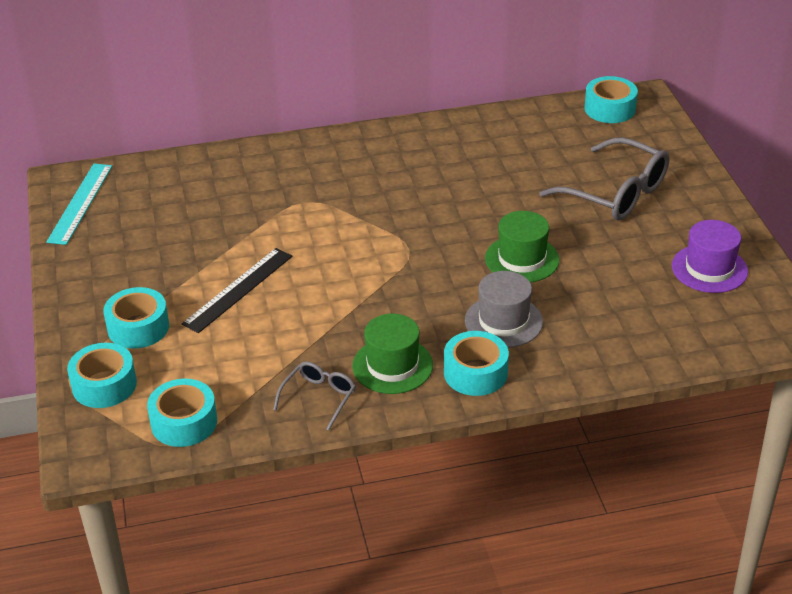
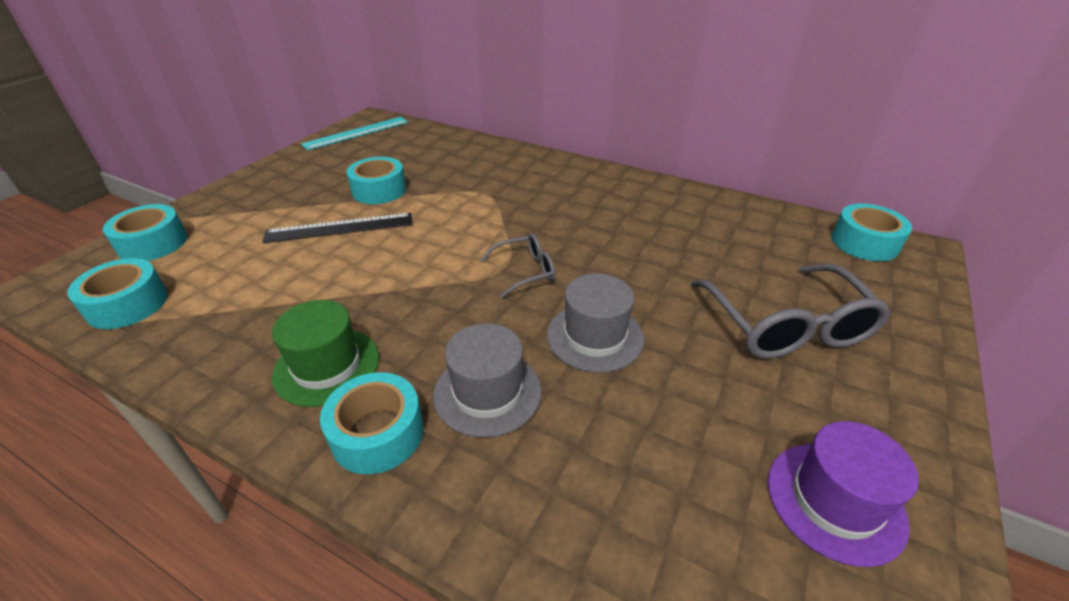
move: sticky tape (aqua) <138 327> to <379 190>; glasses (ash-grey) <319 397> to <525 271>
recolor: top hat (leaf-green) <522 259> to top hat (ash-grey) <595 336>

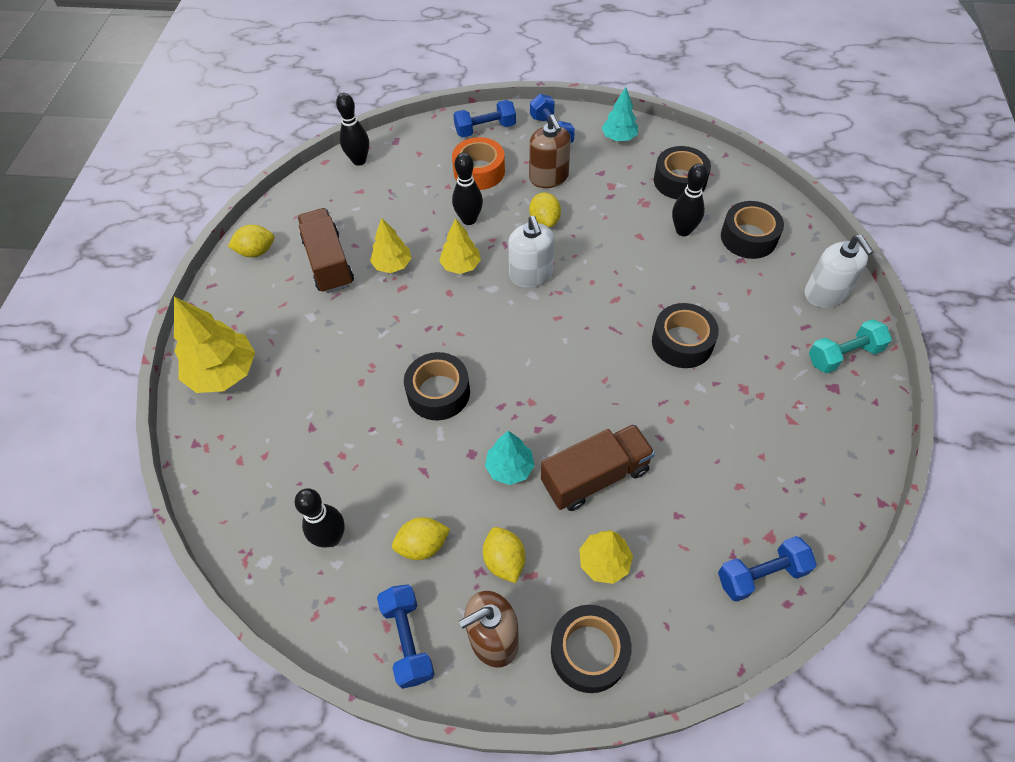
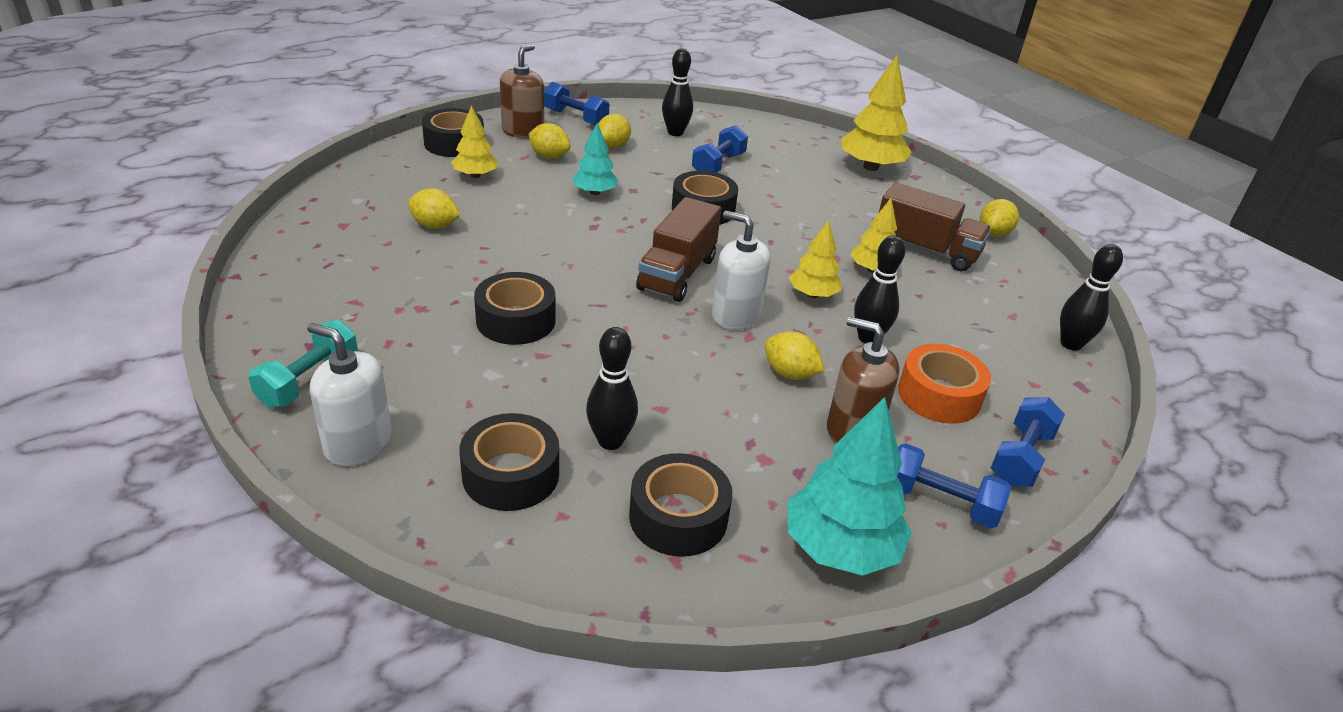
insert: citrus fruit (yellow) <435 226>
move: toy truck (dark brown) <595 476> to <677 274>; hand weight (blue) <761 574> to <718 165>
resize: toy tree (aqua) <619 138> = <840 548> x1.68

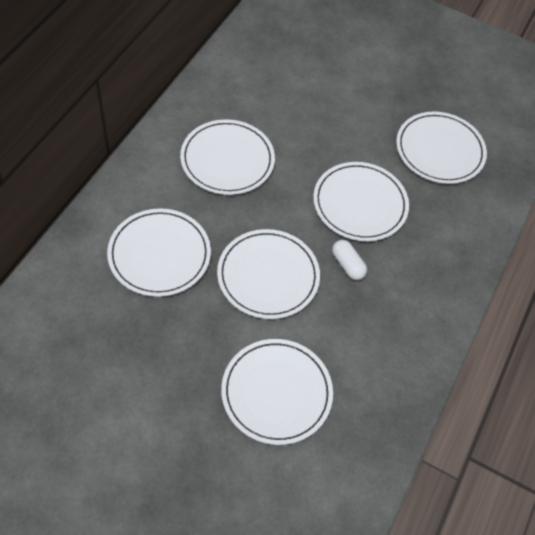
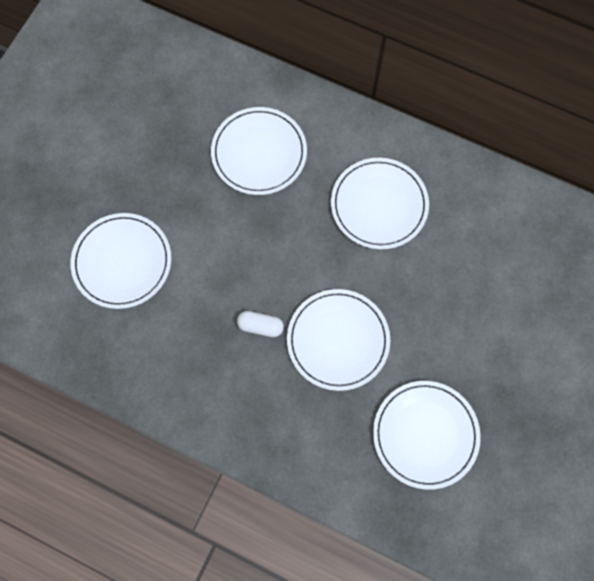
delete: dinner plate (white) <268 276>
rotate: capsule (white) <347 265> = <260 326> 45 degrees clockwise

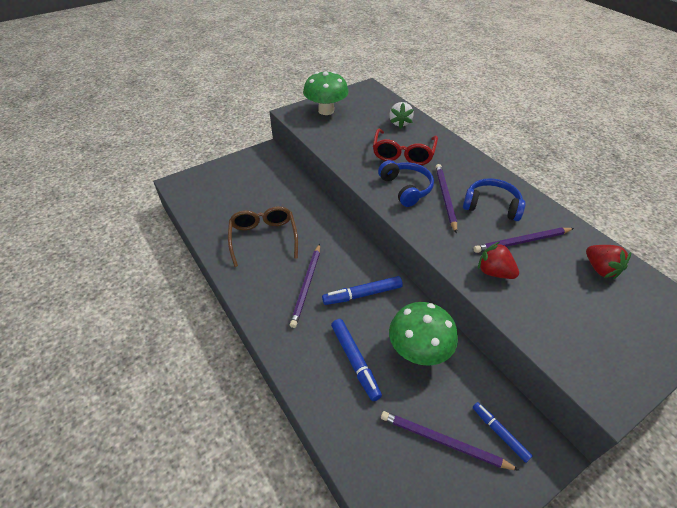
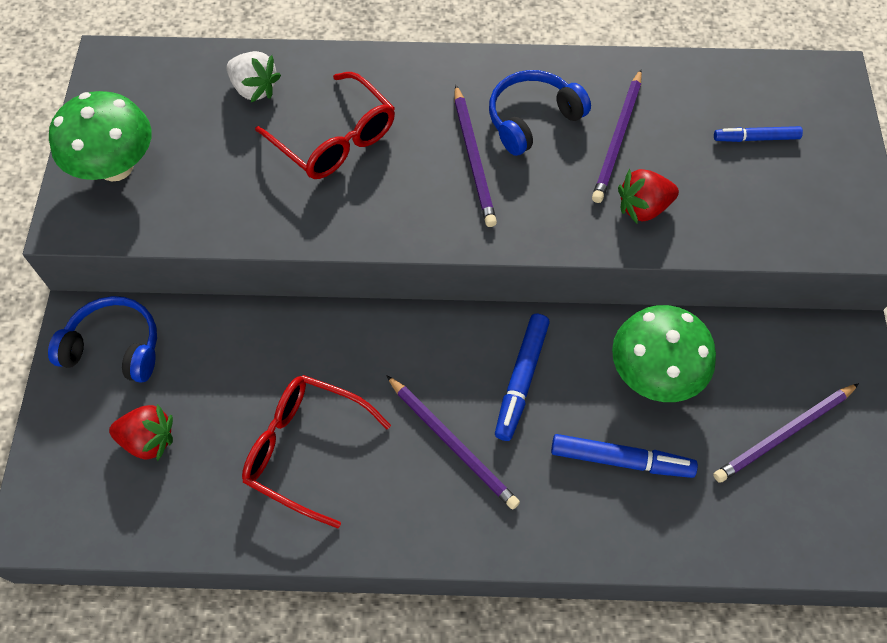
move: headset (blue) <406 188> to <115 347>; berry (crimson) <600 269> to <149 440>; marker pen (blue) <499 433> to <756 138>
recolor: glasses (dark brown) <263 238> to glasses (crimson) <304 449>
rotate: lead pencil (violet) <445 197> = <473 158> 135 degrees counterclockwise

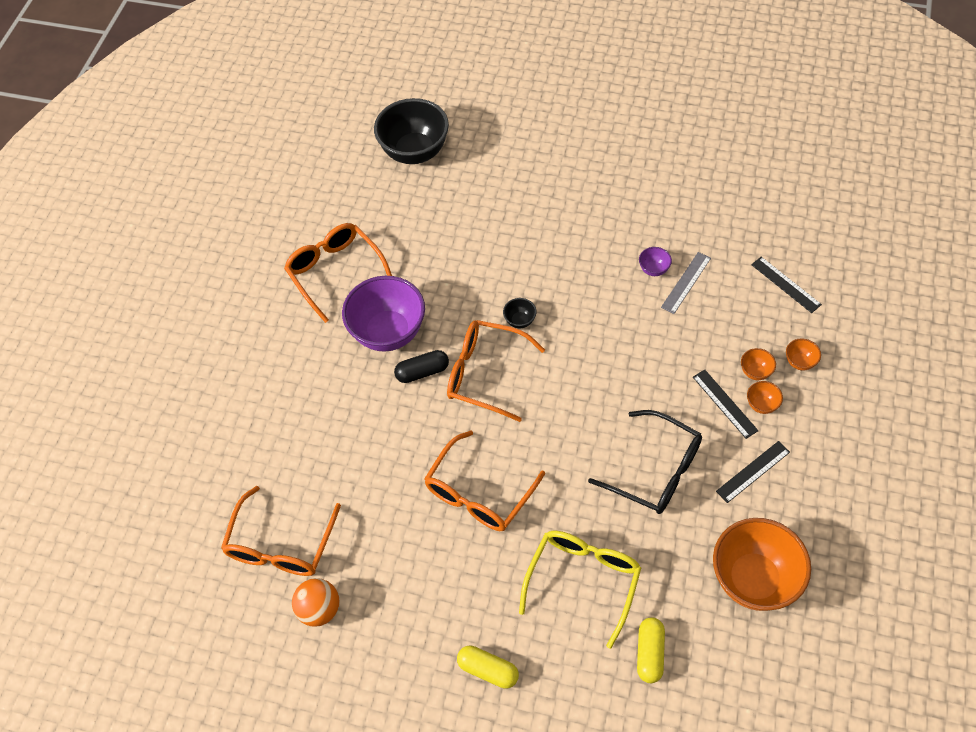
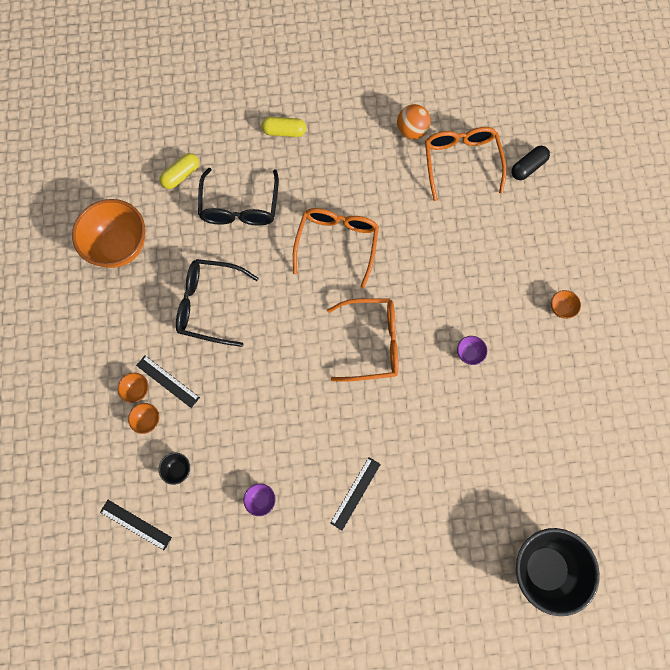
delete: glasses (orange-coloured) <335 272>; measuring stick (ash-grey) <686 282>
move: bowl (jet-black) <520 321> to <178 469>; bowl (orange-coloured) <799 362> to <561 308>; capsule (jet-black) <422 372> to <528 167>; measuring stick (jet-black) <753 471> to <355 493>
recolor: glasses (yellow) <583 580> to glasses (jet-black) <240 207>
rotate: capsule (yellow) <650 653> = <181 175> 60 degrees clockwise
resize: bowl (violet) <388 332> = <469 353> x0.41

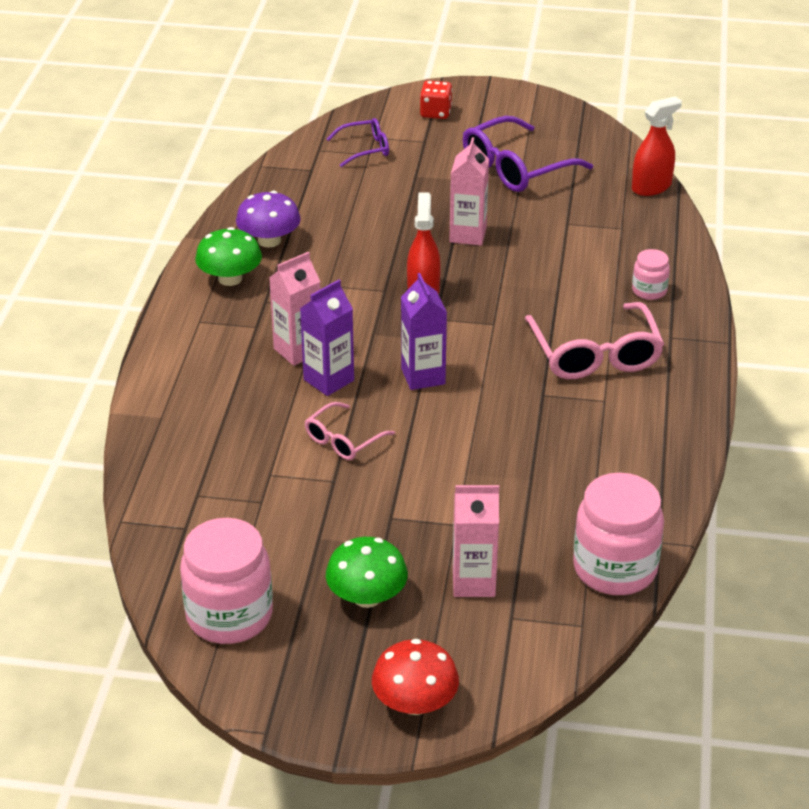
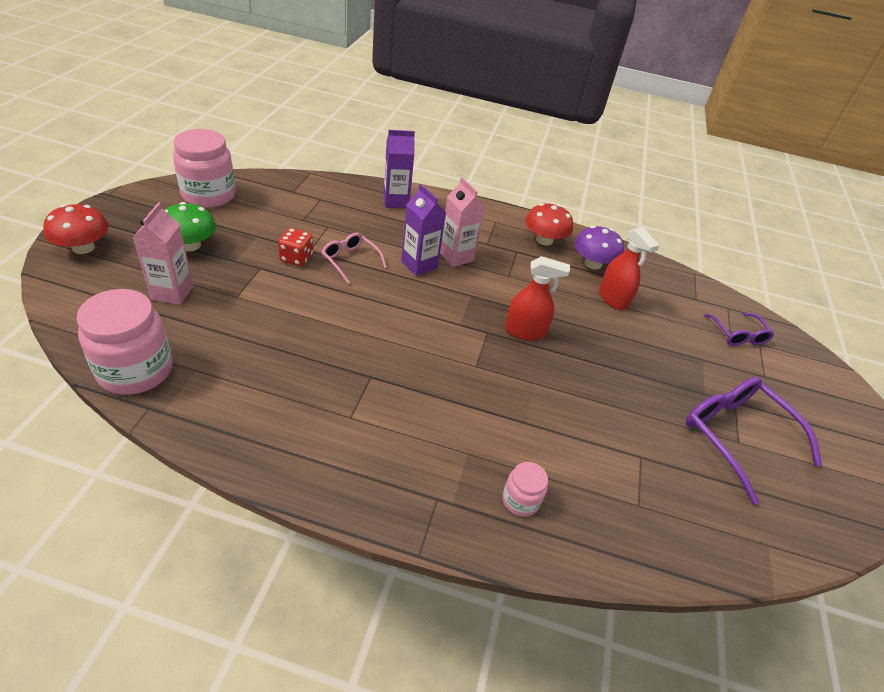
delete: milk carton (rose-pink) <468 235>; glasses (rose-pink) <595 355>
move: die (crimson) <435 112> to <296 258>; spray cleaner (crimson) <651 187> to <613 299>; milk carton (violet) <423 376> to <396 201>
recolor: toadstool (leaf-green) <230 278> to toadstool (crimson) <544 240>

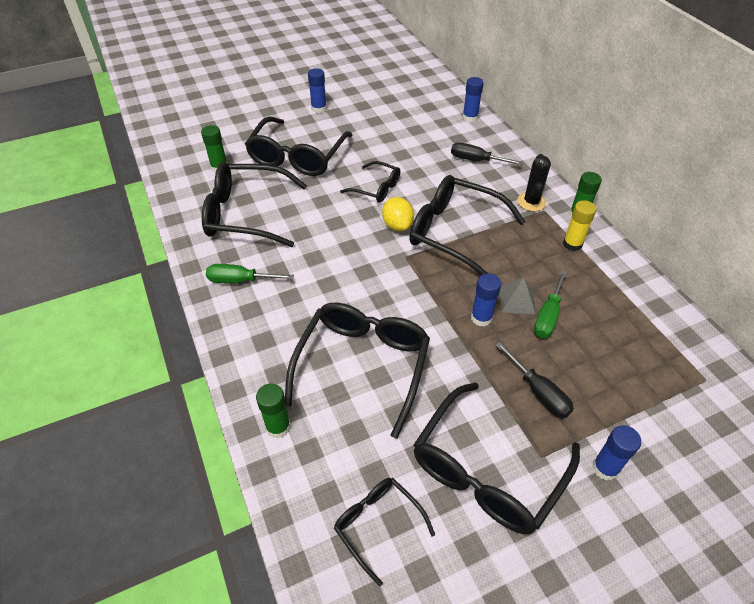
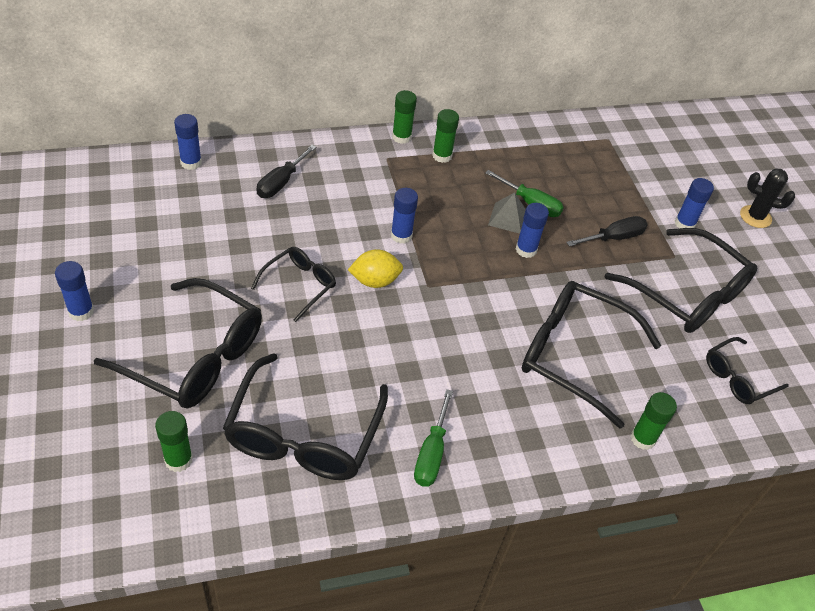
move: prickly plant (jet-black) <531 202> to <755 217>
replace: glasses (jet-black) <455 233> to stick of glue (blue) <401 235>
recolor: stick of glue (yellow) <572 244> to stick of glue (leaf-green) <442 156>

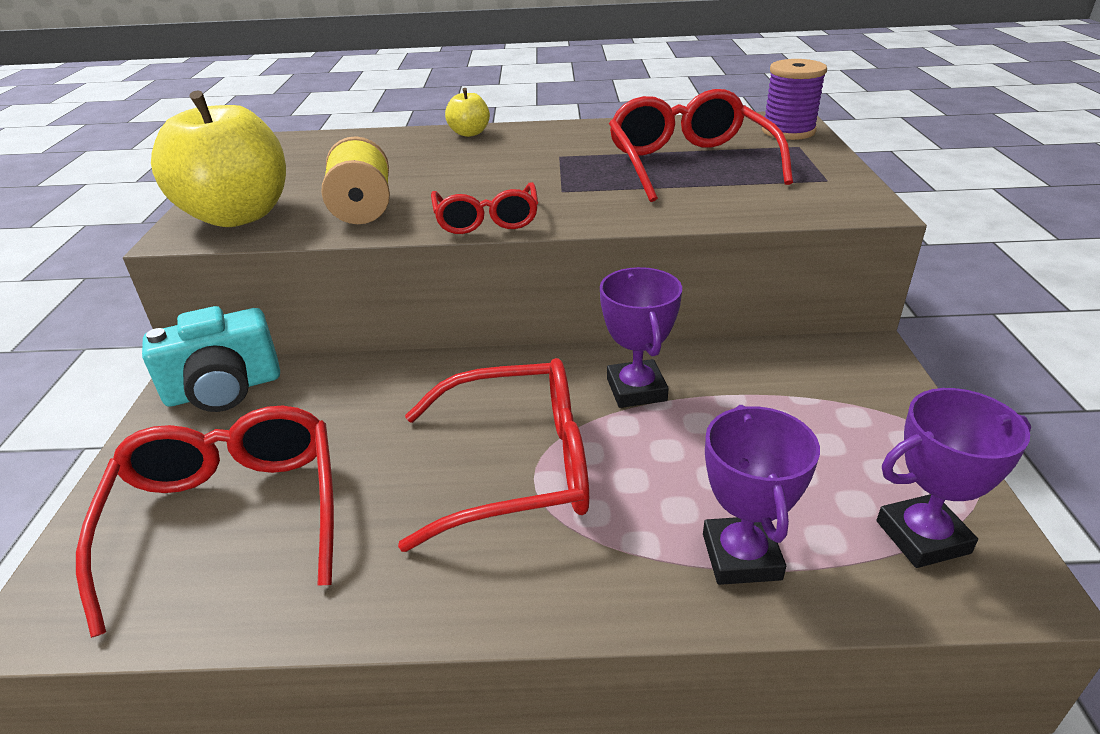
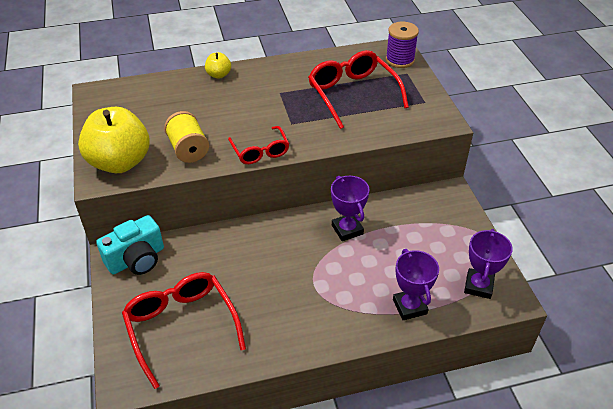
delete: glasses (crimson) <517 467>
rotate: trophy (violet) <922 537> = <478 286> 45 degrees counterclockwise

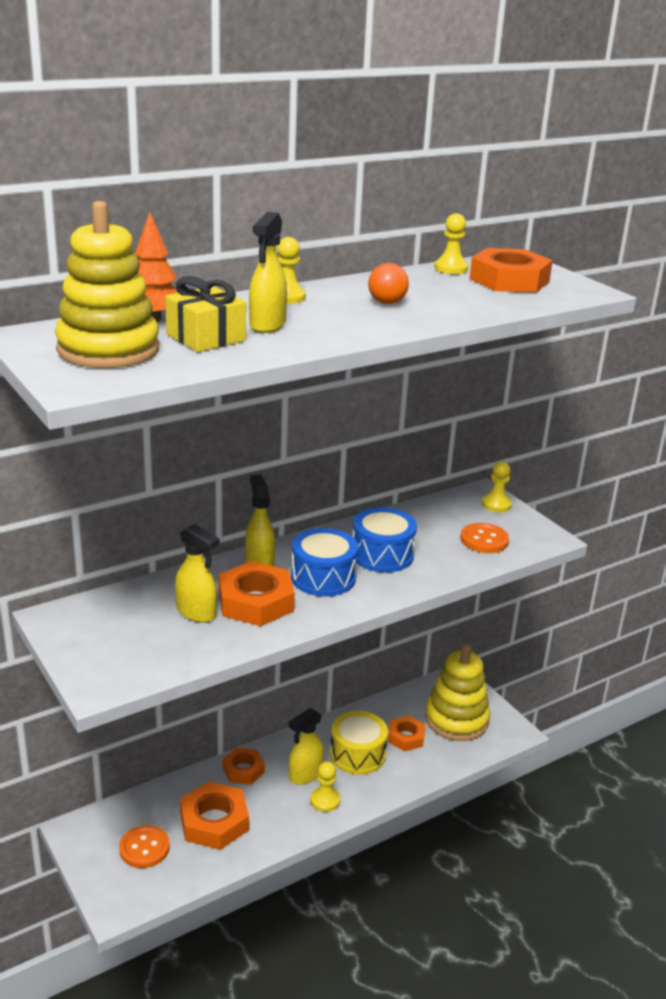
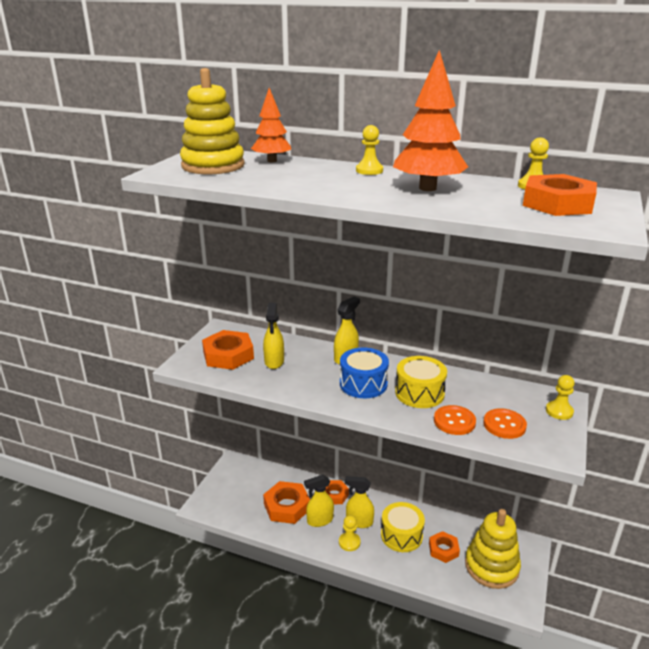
delete: gift (yellow) <206 337>
move: spray cleaner (yellow) <267 325> to <319 520>; hexagon nut (orange-coloured) <255 601> to <228 355>; shirt button (orange-coloured) <144 848> to <454 421>
replace: bulb (orange-coloured) <389 299> to toy tree (orange-coloured) <427 188>
recolor: snare drum (blue) <382 555> to snare drum (yellow) <419 393>

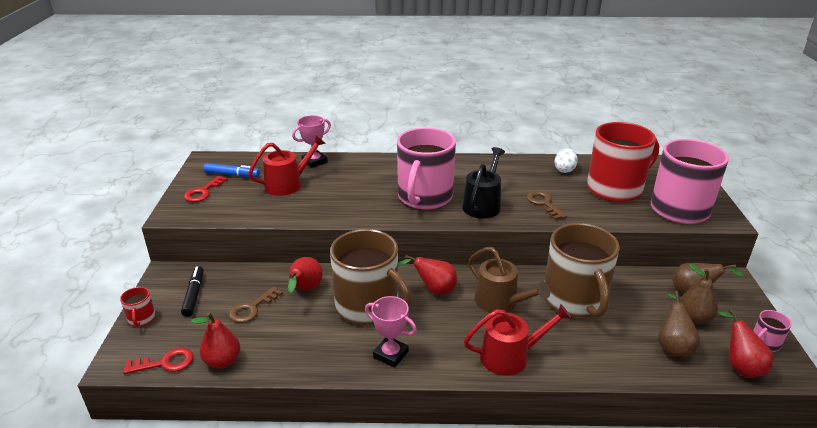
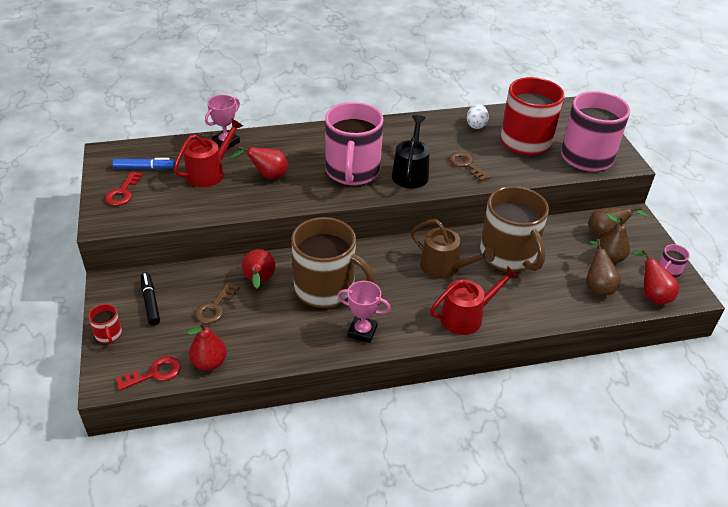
move: pear fruit (crimson) <433 289> to <267 176>

